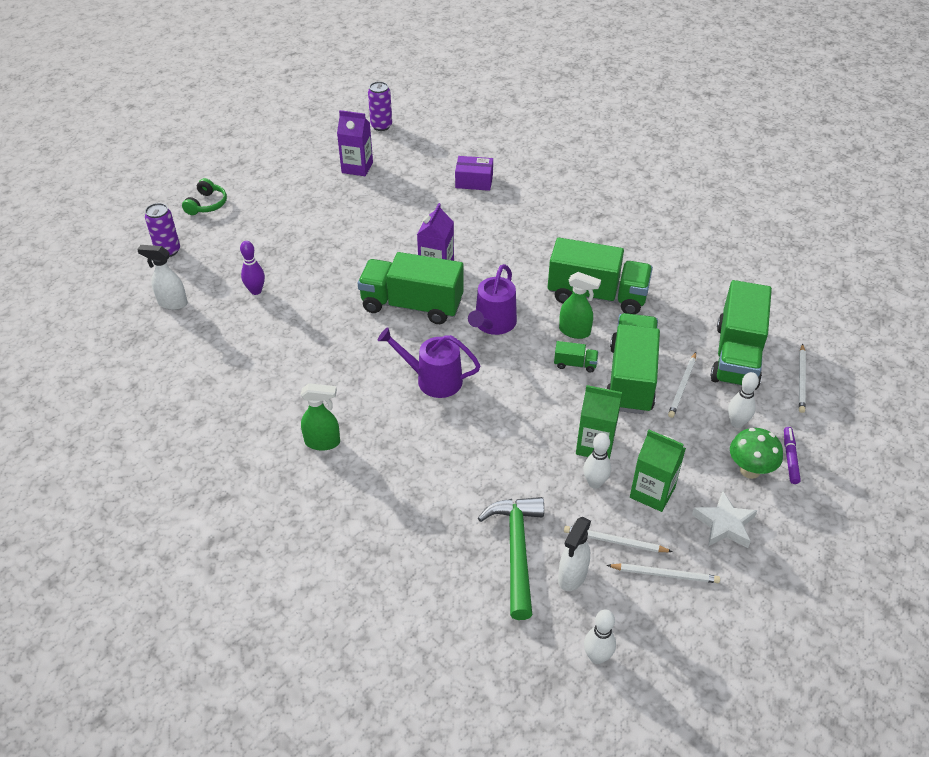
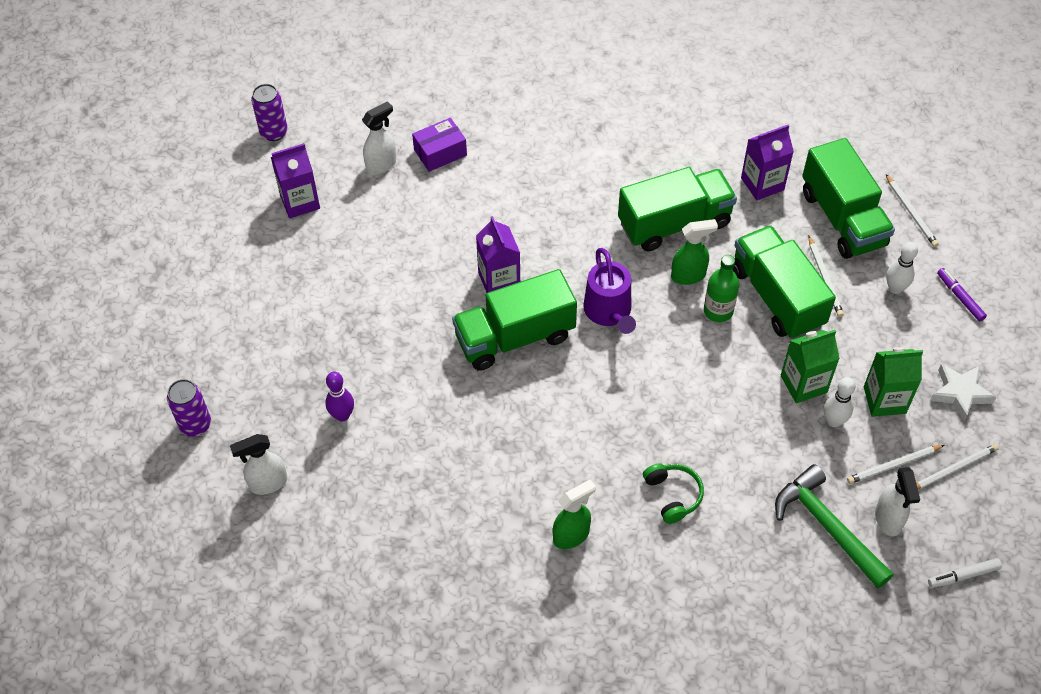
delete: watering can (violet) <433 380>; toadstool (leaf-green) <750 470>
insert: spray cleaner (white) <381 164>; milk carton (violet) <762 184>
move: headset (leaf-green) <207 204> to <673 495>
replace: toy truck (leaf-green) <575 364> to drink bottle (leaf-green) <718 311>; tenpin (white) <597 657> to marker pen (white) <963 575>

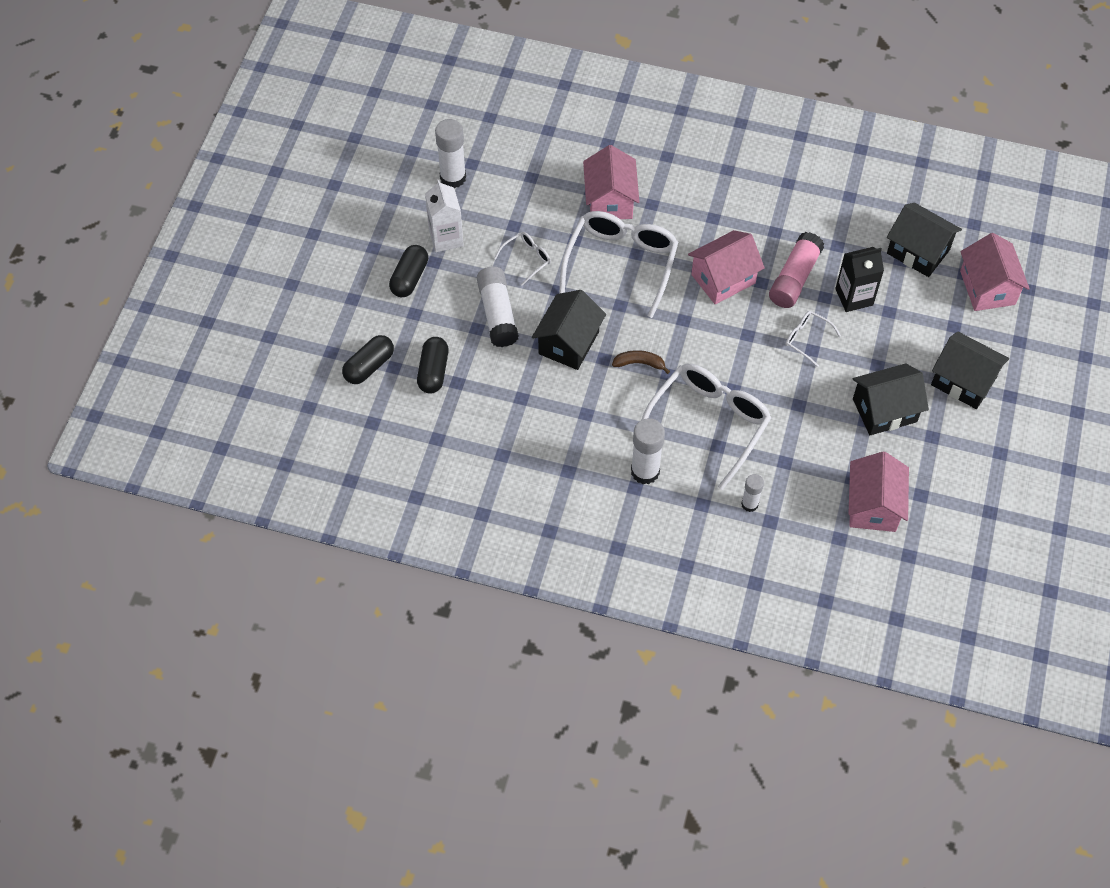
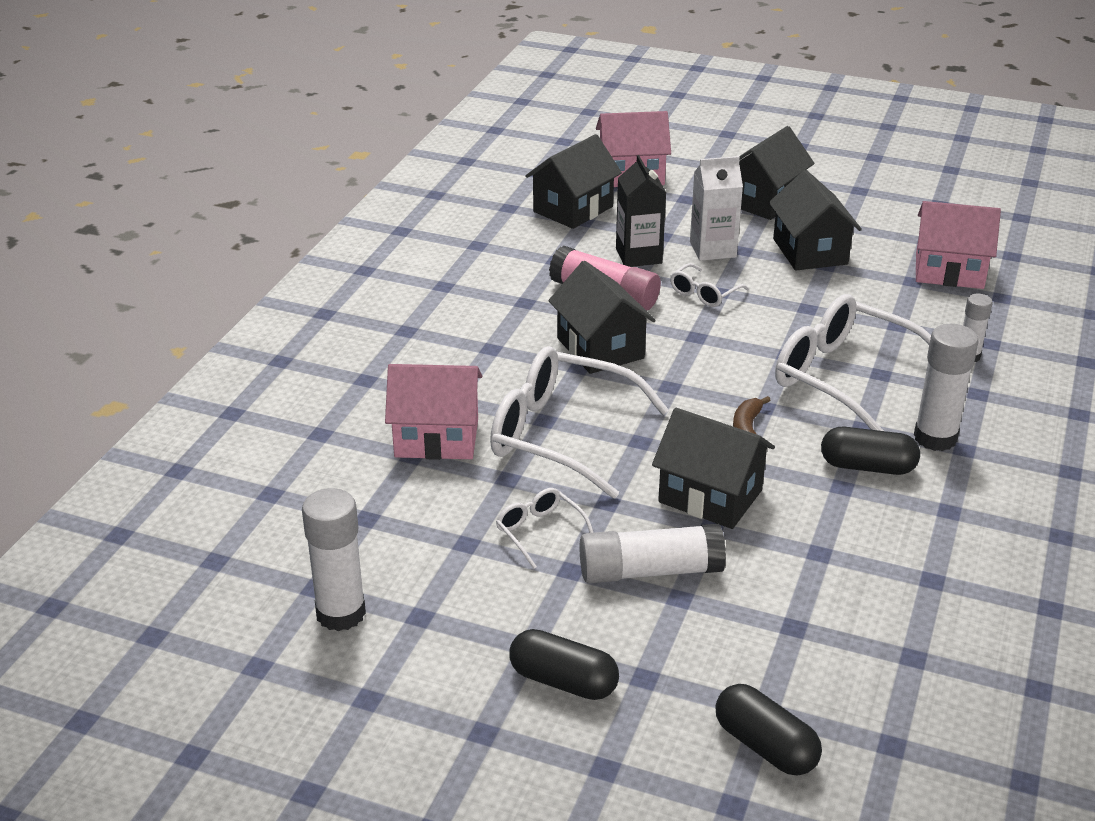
move: milk carton (white) <446 238> to <713 249>; capsule (jet-black) <433 371> to <867 467>
recolor: house (rose-pink) <723 279> to house (jet-black) <600 348>

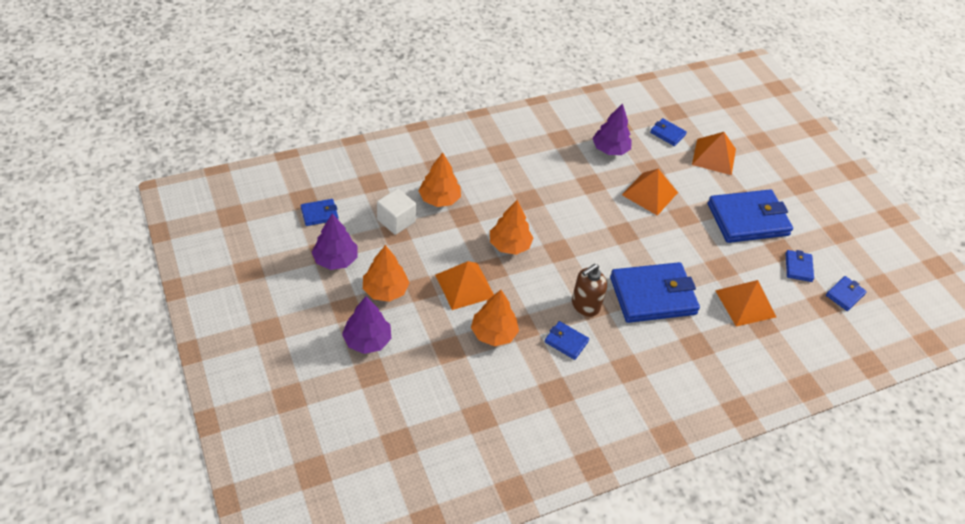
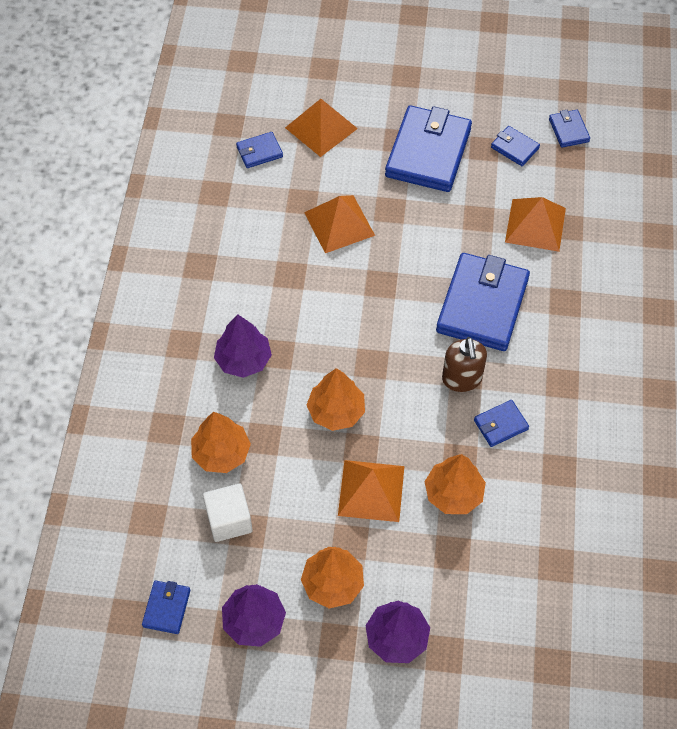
move: toy tree (violet) <610 149> to <243 359>

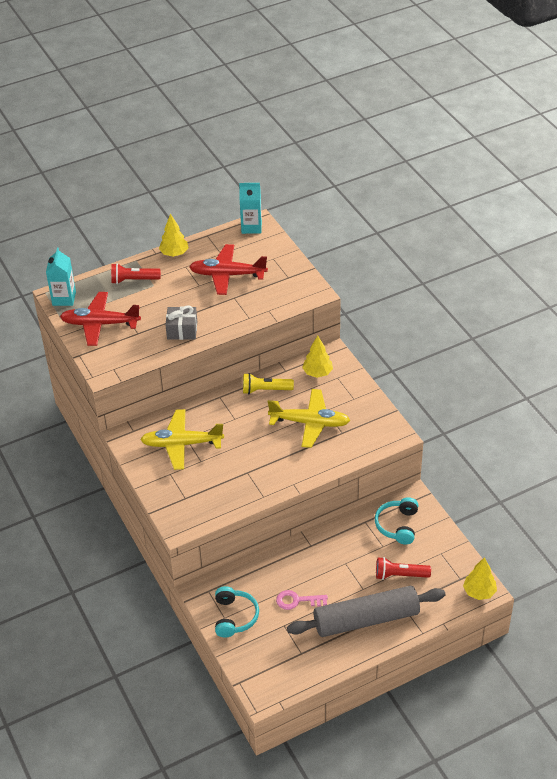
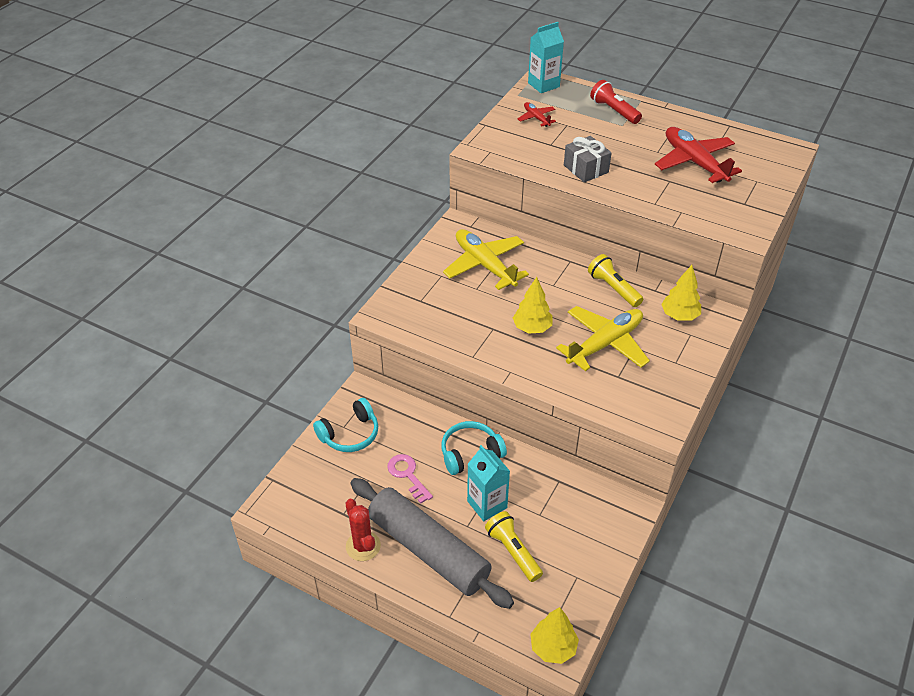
insert: prickly plant (crimson) <363 546>
move: milk carton (aqua) <251 227> to <487 504>; toy tree (yellow) <174 253> to <532 328>; headset (aqua) <398 525> to <470 453>
recolor: flashlight (crimson) <400 575> to flashlight (yellow) <513 551>
rotate: plane (yellow) <310 423> = <605 344> 105 degrees counterclockwise
resize: plane (crimson) <100 324> = <536 118> x0.49

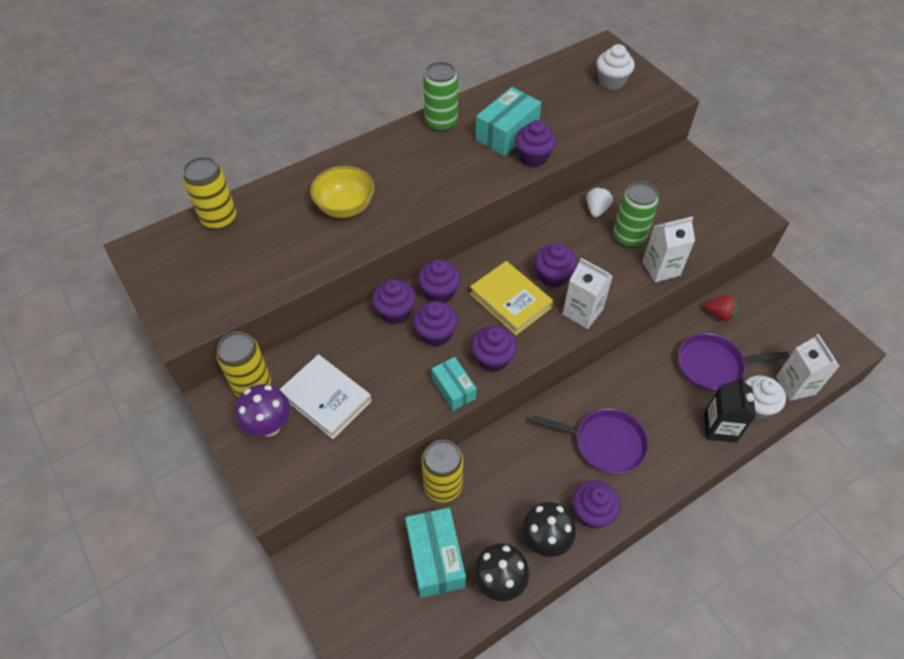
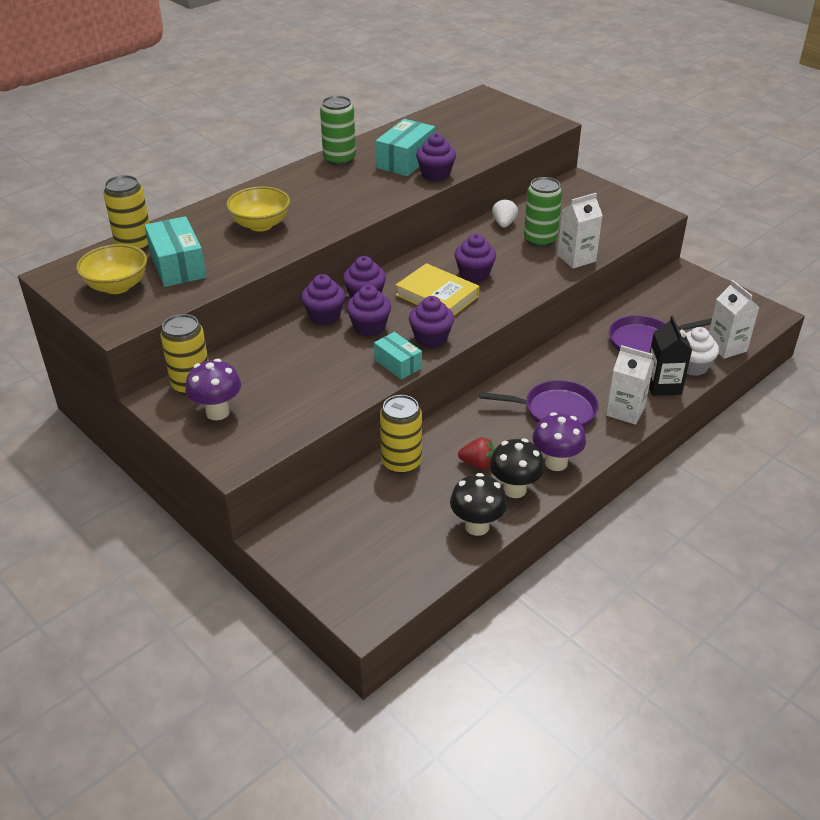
delete: cupcake (white) <611 81>; hardback (white) <326 399>
insert: bowl (yellow) <117 286>
move: milk carton (white) <582 312> to <625 411>; berry (crimson) <719 314> to <478 464>; parcel (aqua) <435 558> to <178 266>
replace: cupcake (violet) <592 512> to toadstool (violet) <556 463>

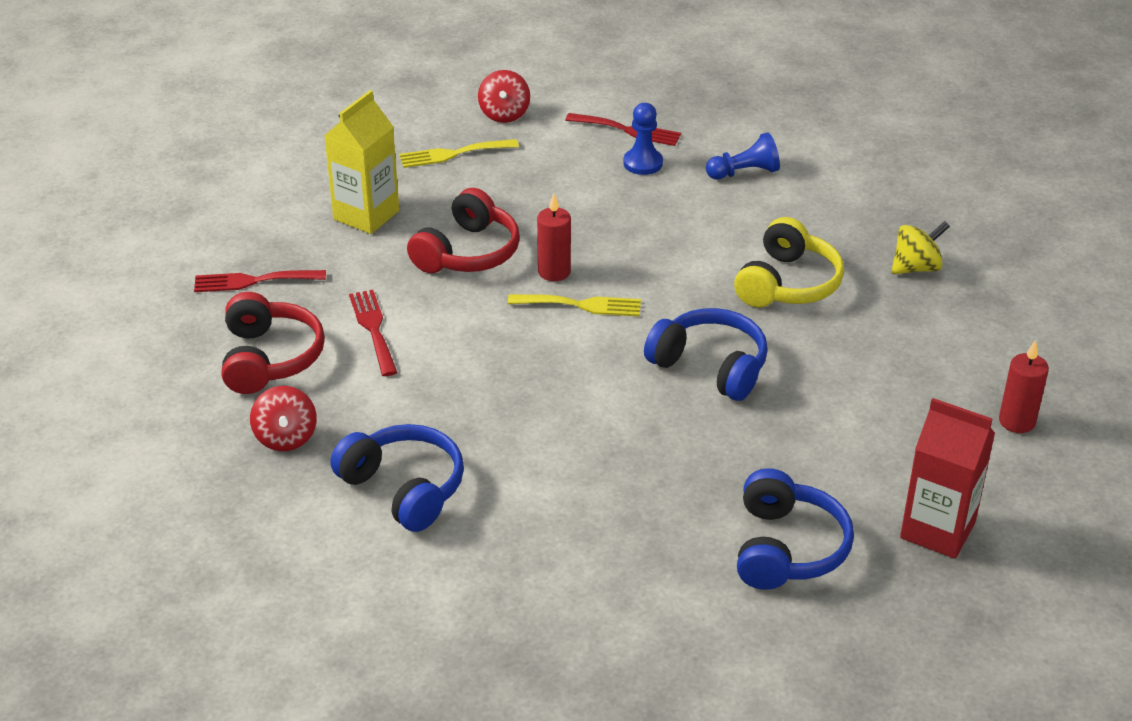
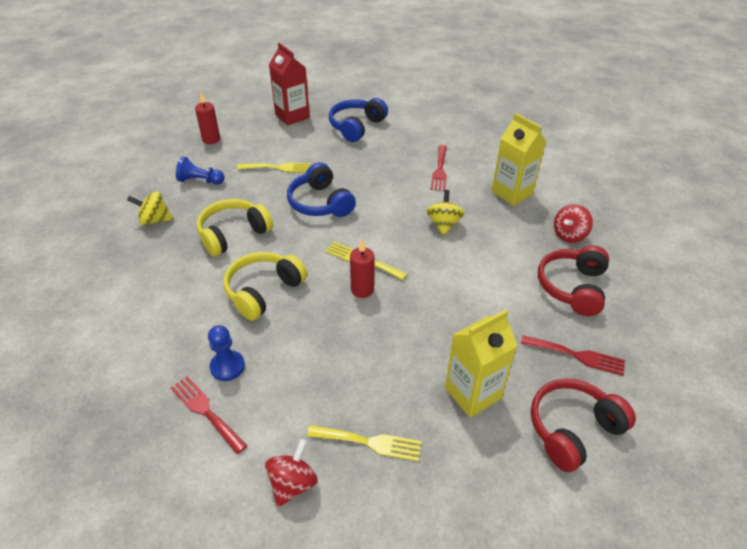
insert: fork (yellow) <279 168>; spinning top (yellow) <443 224>; headset (yellow) <263 291>
move: pawn (blue) <744 172> to <200 181>; headset (crimson) <467 252> to <573 429>; fork (crimson) <373 329> to <439 170>
replace: headset (blue) <404 488> to milk carton (yellow) <512 193>
rotate: spinning top (crimson) <286 438> = <569 235> 150 degrees counterclockwise

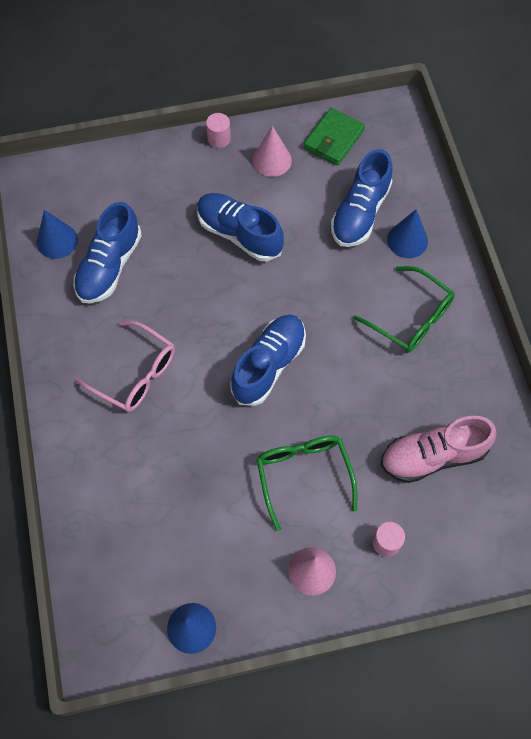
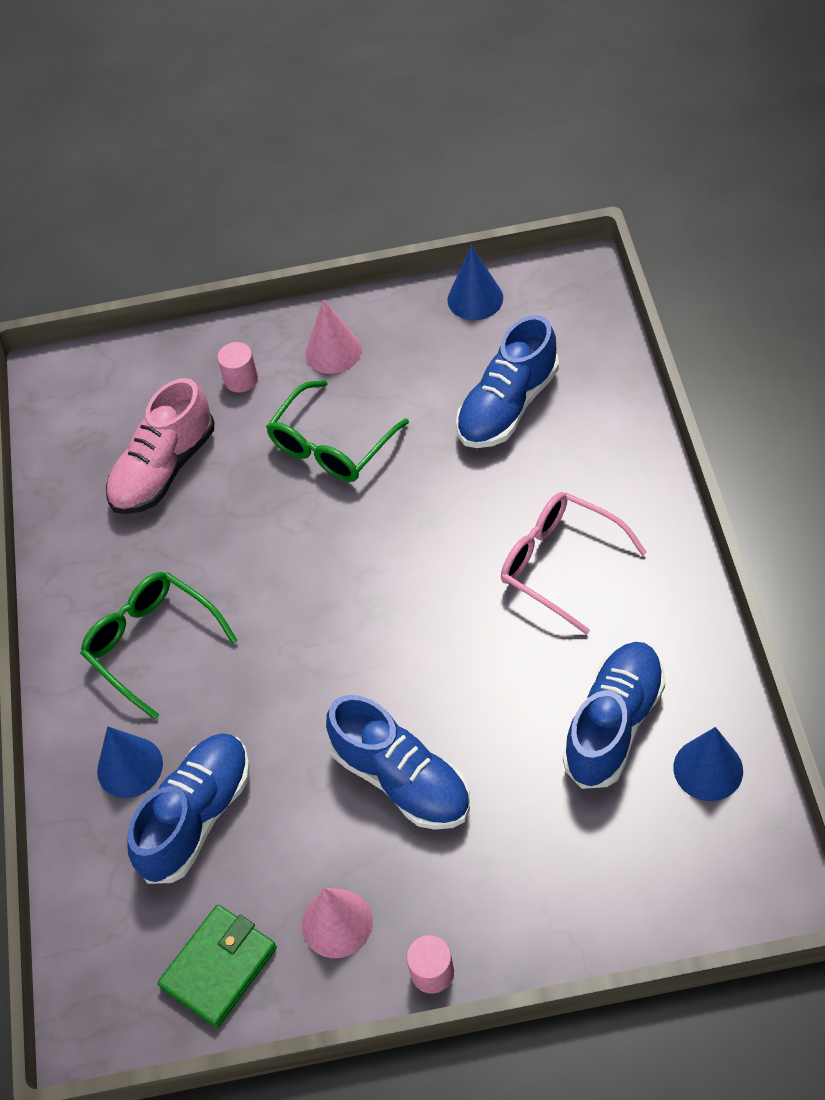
move: shoe (blue) <269 365> to <507 406>
rotate: shoe (rose-pink) <432 456> = <164 469> 135 degrees clockwise; glasses (leaf-green) <304 476> = <332 445> 45 degrees clockwise

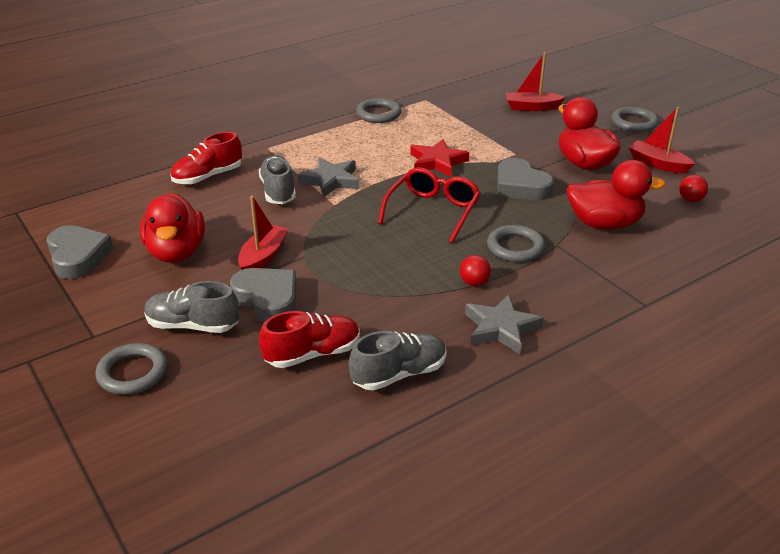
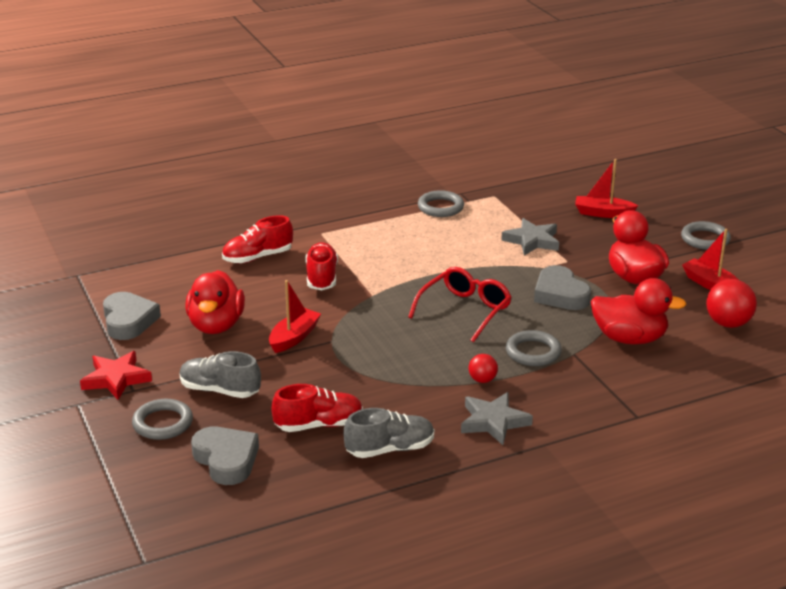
move: star shape (crimson) <437 162> to <116 379>; star shape (ash-grey) <331 180> to <532 241>; love heart (ash-grey) <267 299> to <226 460>
recolor: shoe (ash-grey) <278 191> to shoe (crimson) <321 277>
resize: sphere (crimson) <690 199> = <728 323> x1.77

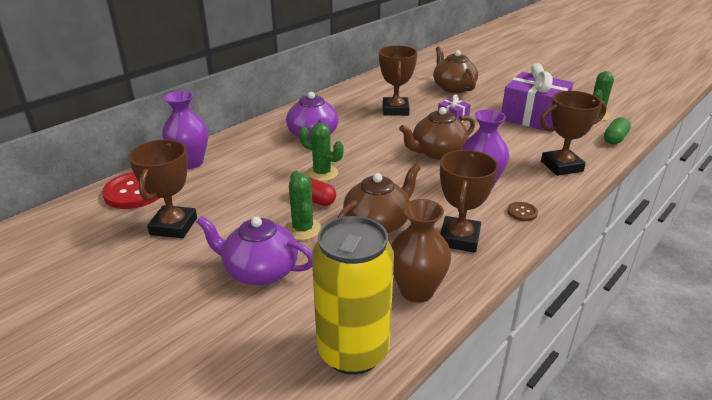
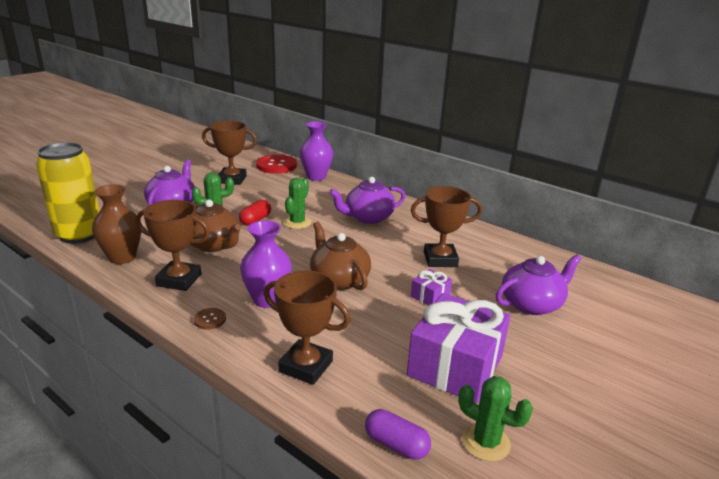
recolor: tea pot (dark brown) <453 88> to tea pot (violet) <532 304>; capsule (leaf-green) <614 139> to capsule (violet) <396 444>
rotate: trophy (dark brown) <561 166> = <306 366> 45 degrees counterclockwise

